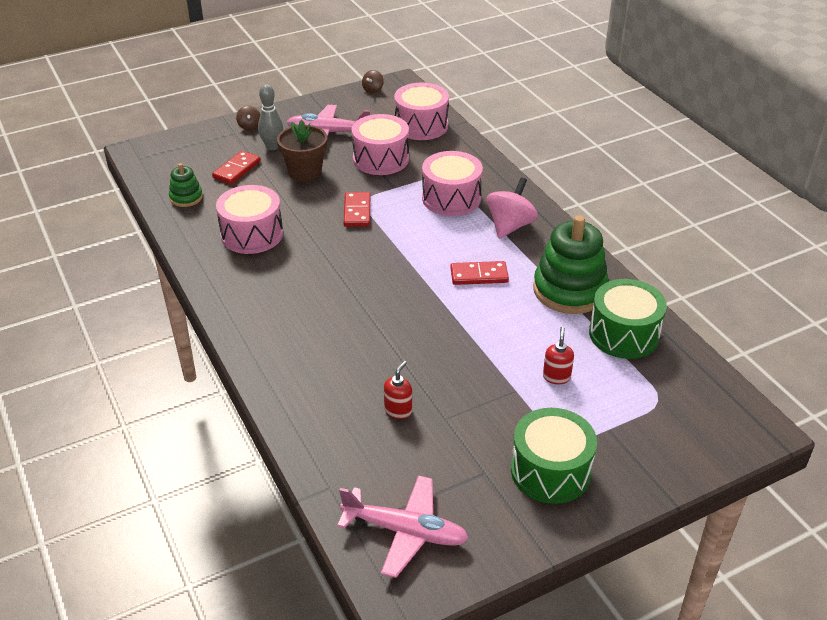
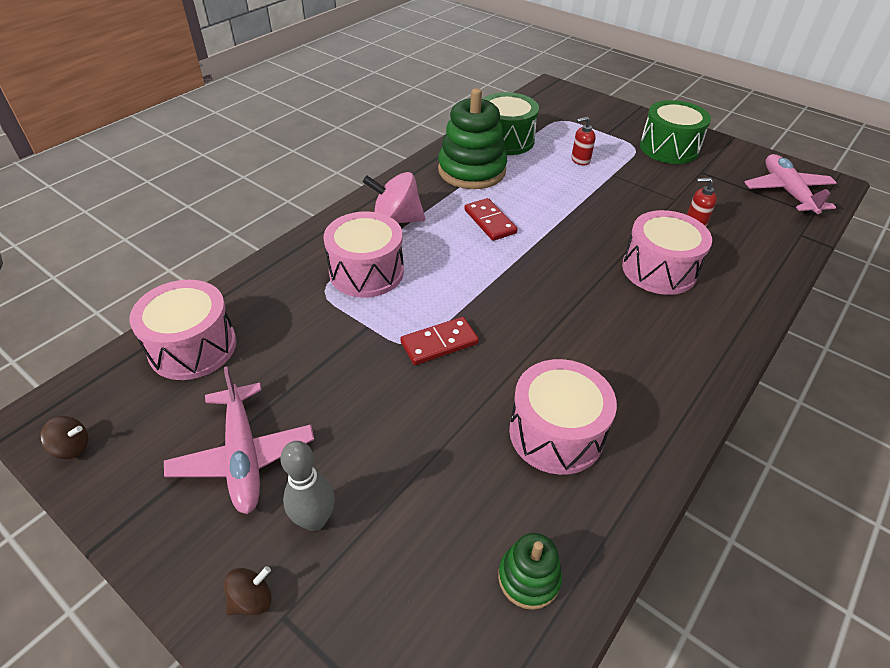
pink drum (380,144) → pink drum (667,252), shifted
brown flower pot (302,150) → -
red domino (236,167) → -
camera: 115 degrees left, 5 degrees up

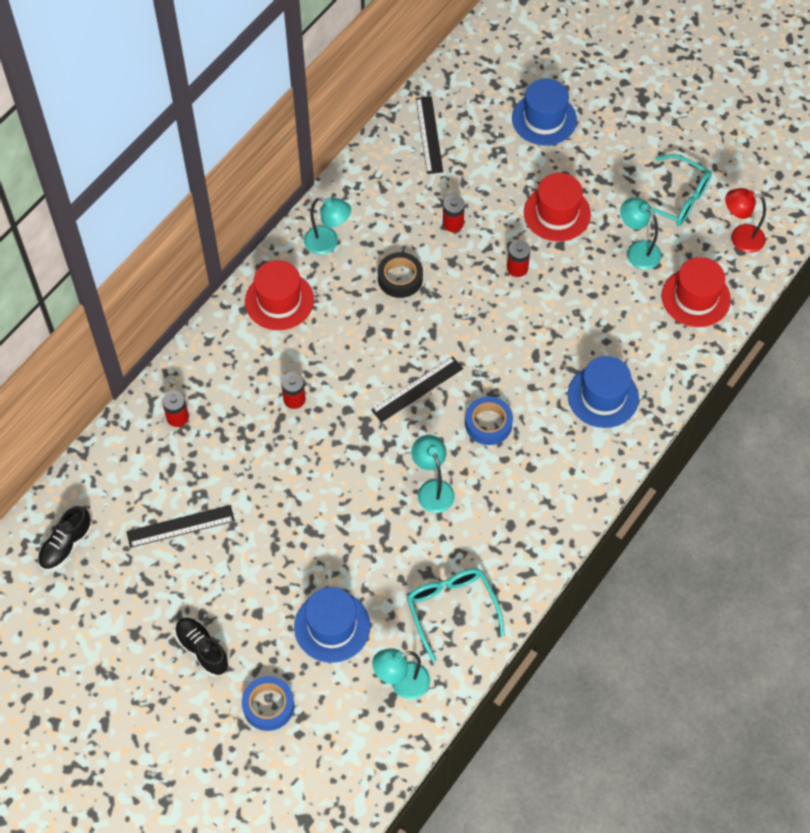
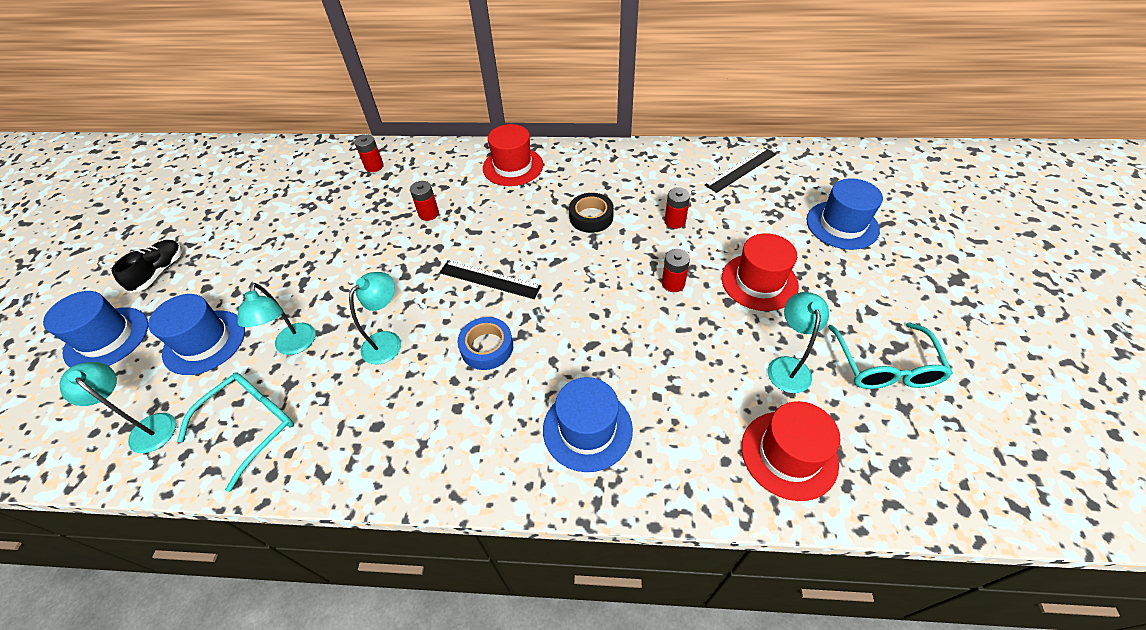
red lamp (745,220) → -
turquoise lamp (327,225) → turquoise lamp (277,319), shifted
black ruler (180,526) → -
black shoe (65,538) → -
blue tape (268,703) → blue hat (95,329)
camera: 60 degrees right, 10 degrees down

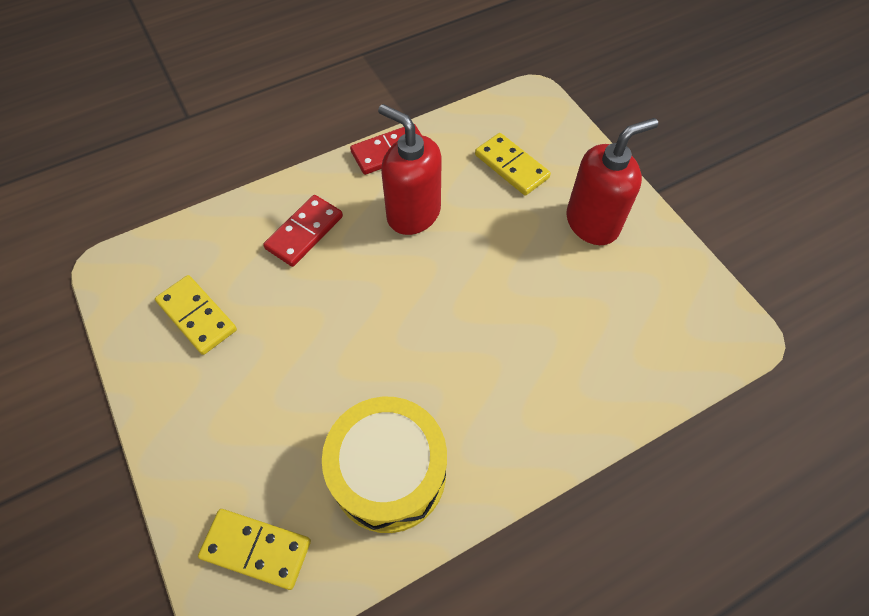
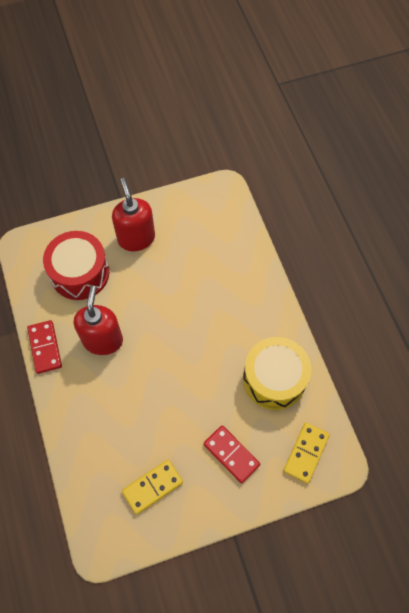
red soap dispenser (410,169) → red soap dispenser (98,320), 135 degrees clockwise
yellow domino (513,164) → red drum (76,265)
red domino (303,231) → red domino (231,454), shifted
camera: 80 degrees left, 5 degrees up

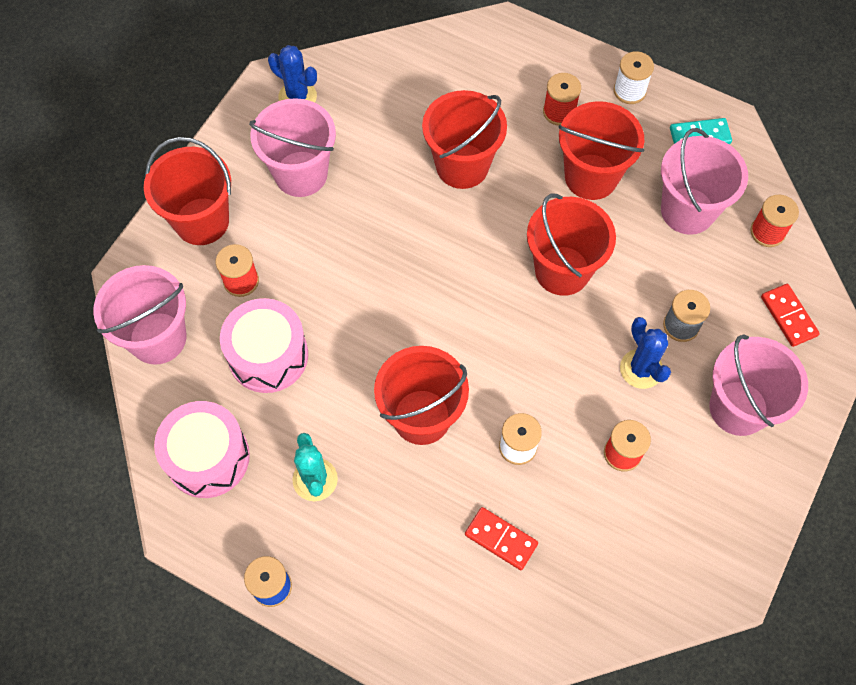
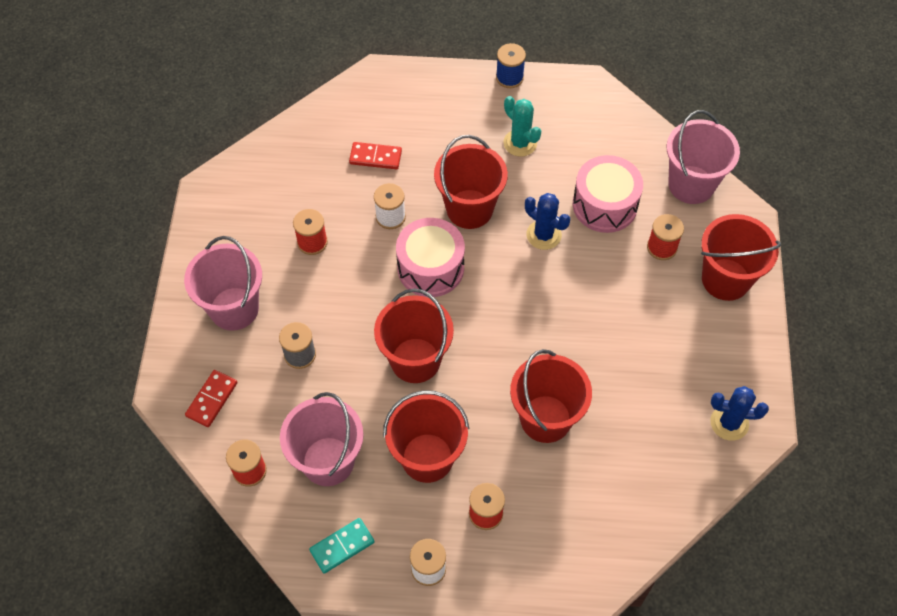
pink bucket (292,147) → -
red domino (790,315) → red domino (211,398), 75 degrees clockwise
blue cactus (645,353) → blue cactus (547,221), shifted
pink drum (202,449) → pink drum (430,257), shifted
camera: 155 degrees right, 5 degrees down

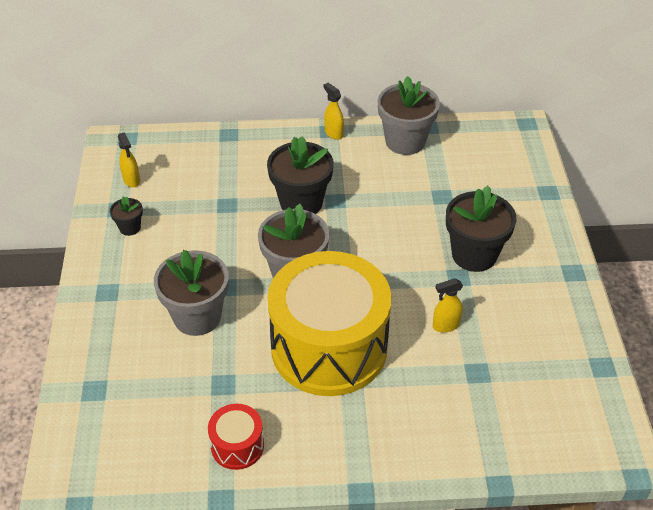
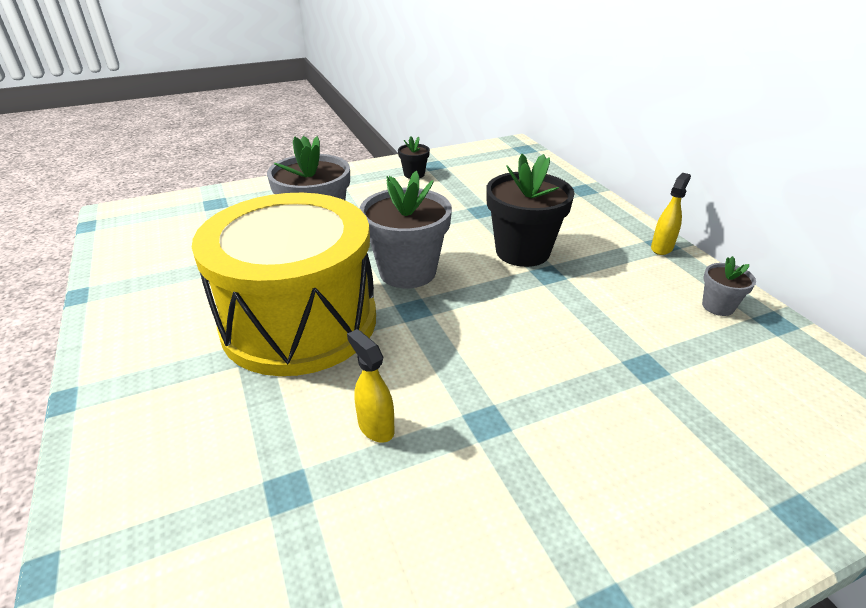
grey flower pot (409,115) → grey flower pot (729,286), x0.48
yellow spray bottle (129,160) → -
black flower pot (481,229) → -
red drum (236,437) → -
camera: 70 degrees right, 10 degrees down

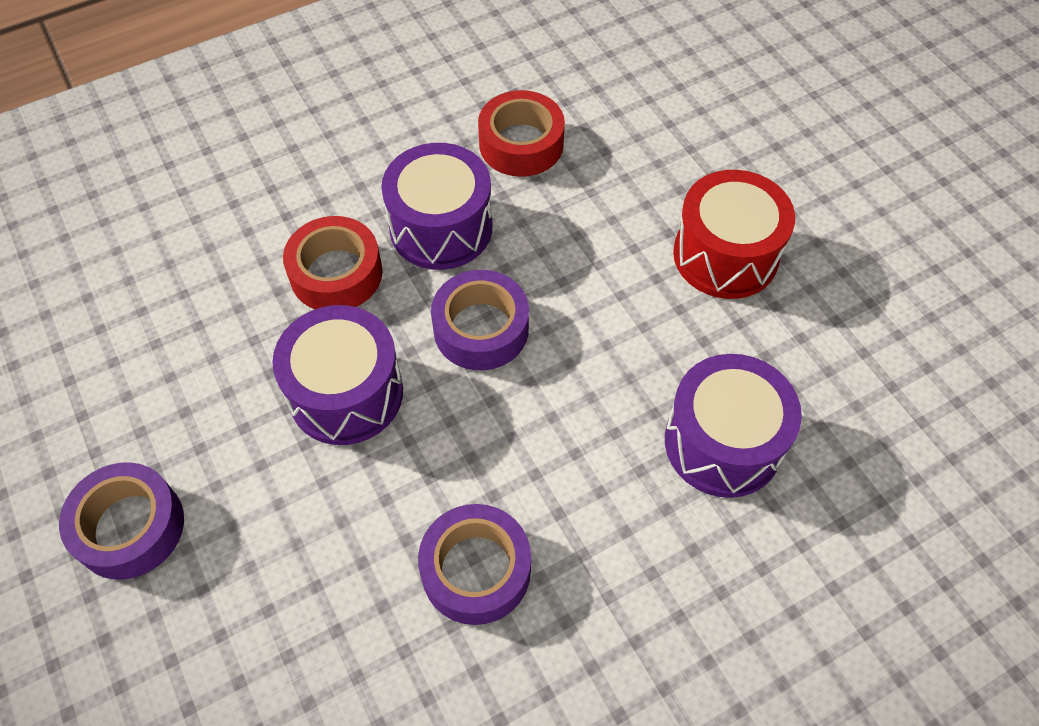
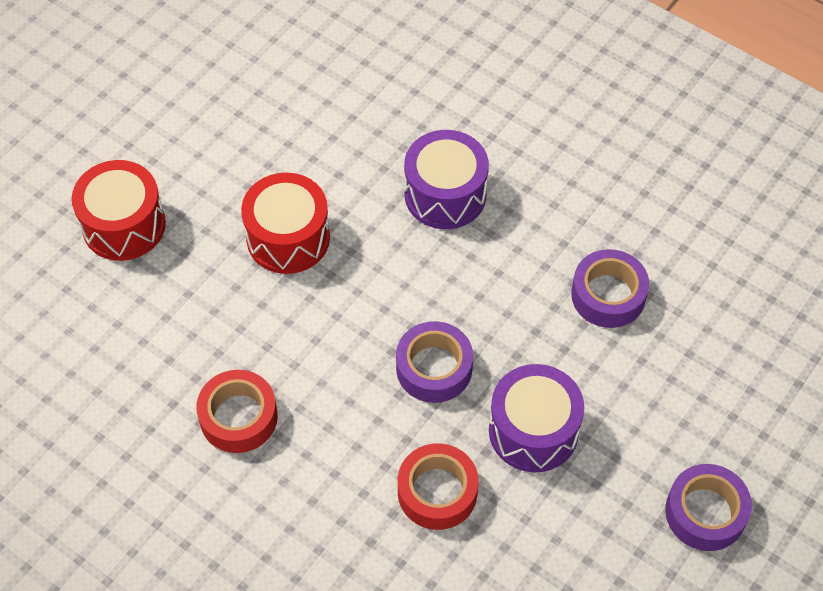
purple drum (437,206) → -
- → red drum (119,210)
camera: 115 degrees left, 0 degrees up

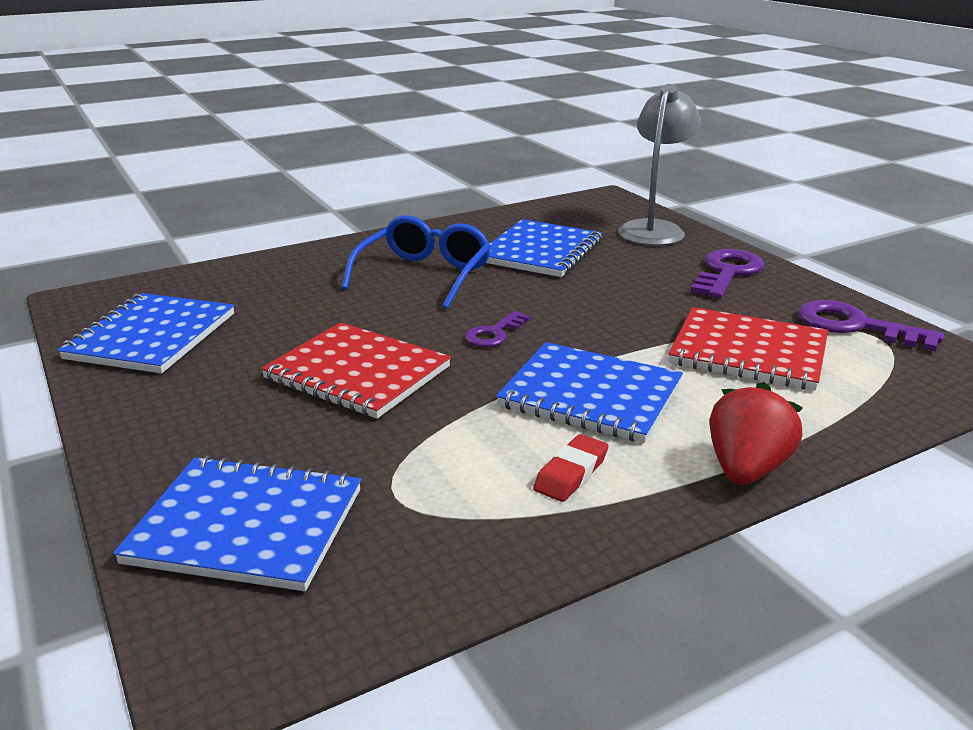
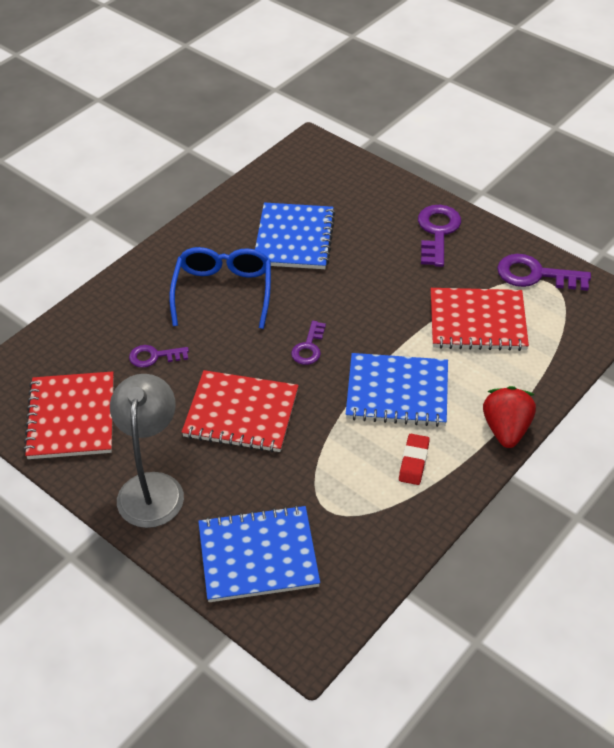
grey lamp (659,165) → grey lamp (147,451), shifted
blue notebook (146,333) → red notebook (68,415)
- → purple key (159,356)
camera: 20 degrees left, 20 degrees up

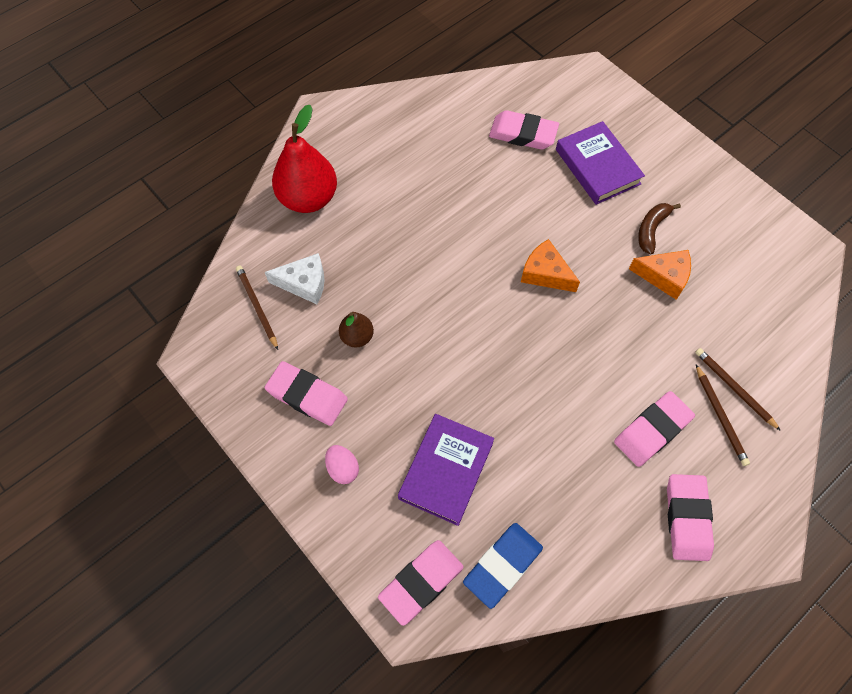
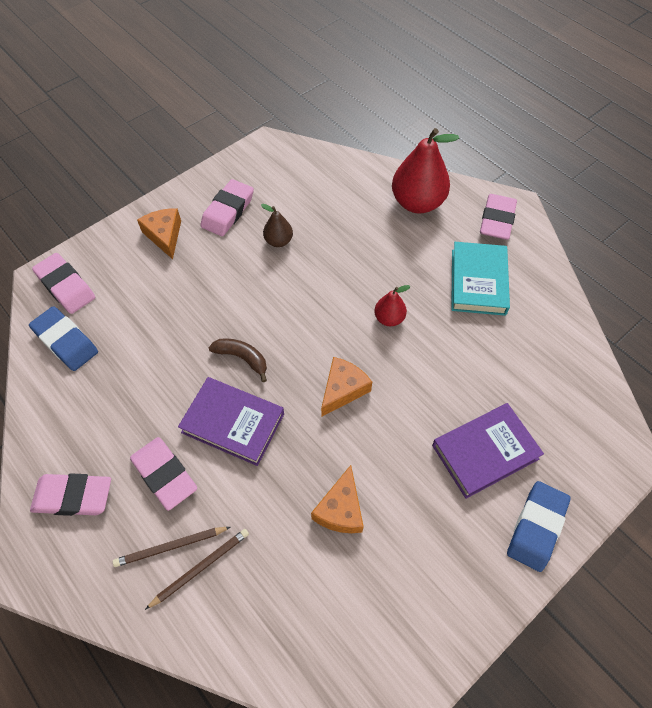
pink eraser (524,130) → pink eraser (498,217), shifted
brown banana (659,228) → brown banana (238,360), shifted
white cheese (294,278) → -
brown pencil (257,307) → -
purple book (446,470) → purple book (231,421), shifted
pink egg (342,464) → orange cheese (159,233)
- → turquoise book (480,279)
- → red pear (392,305)
- → blue eraser (539,526)
camera: 90 degrees right, 5 degrees down

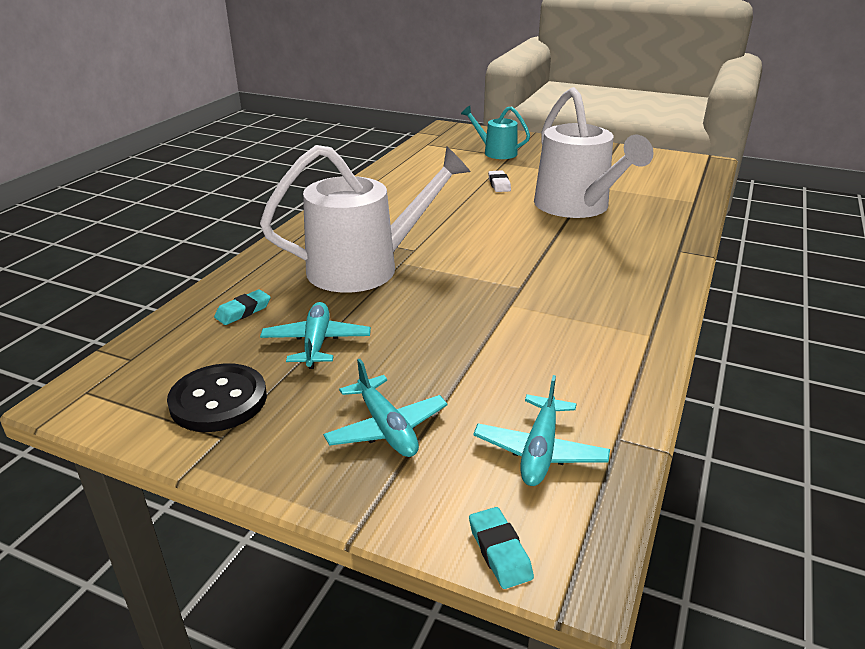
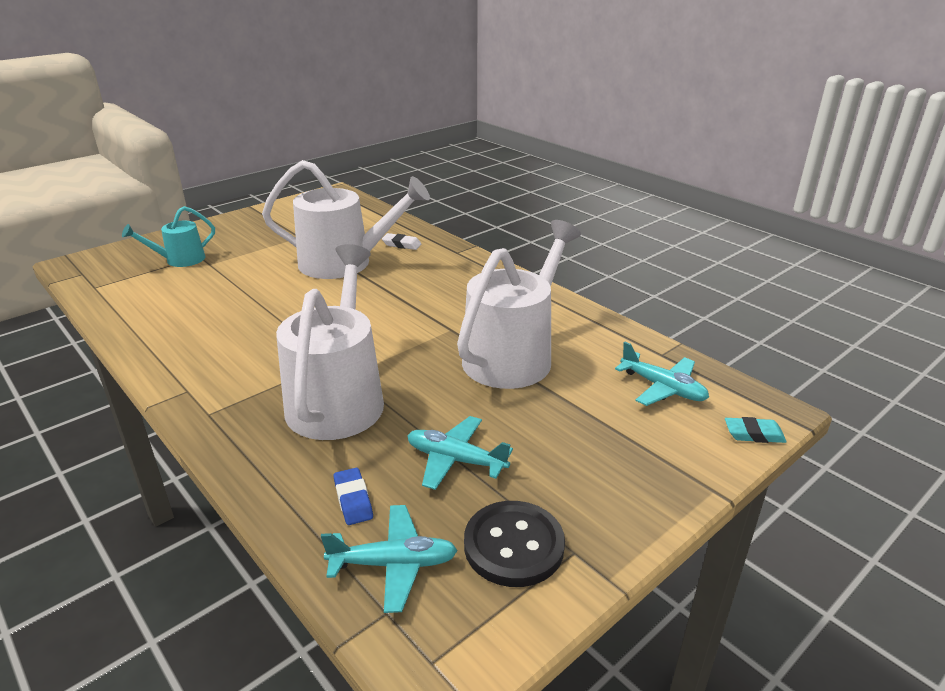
white eraser (499,181) → white eraser (401,241), shifted
turquoise eraser (242,307) → blue eraser (353,496)
turquoise plane (385,408) → turquoise plane (389,559), shifted
- → white watering can (519,304)
camera: 65 degrees left, 0 degrees up

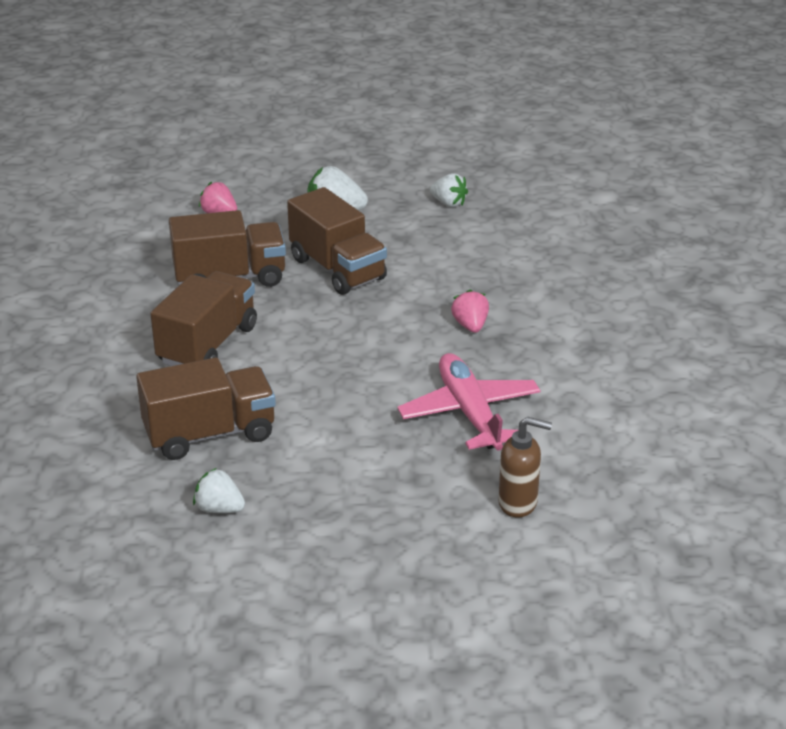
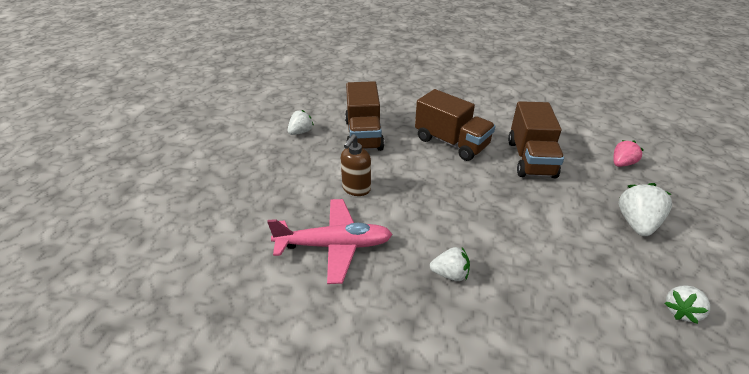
brown truck (337,241) → -
pink strawberry (470,311) → white strawberry (450,264)
brown soap dispenser (525,467) → brown soap dispenser (356,165), shifted
camera: 105 degrees right, 5 degrees up

